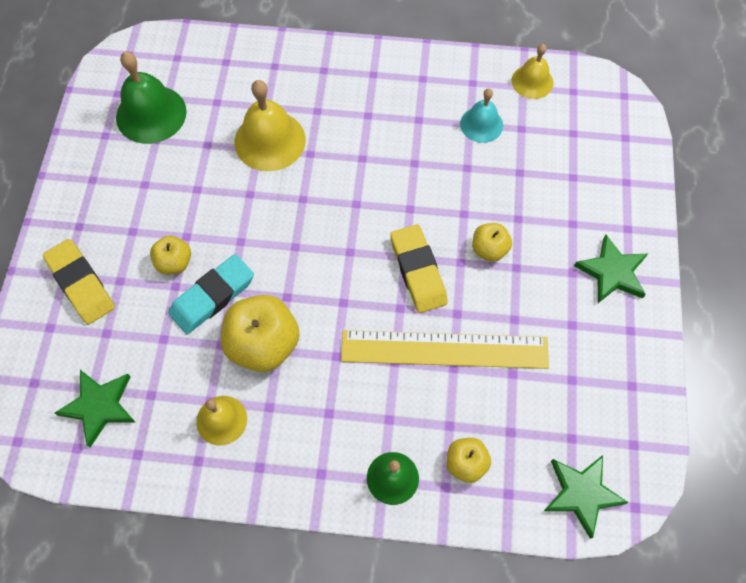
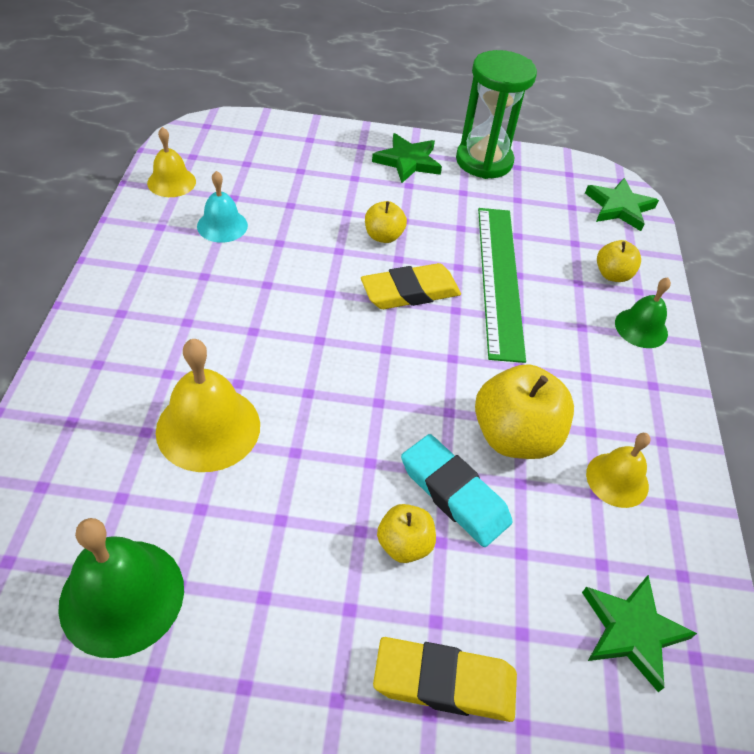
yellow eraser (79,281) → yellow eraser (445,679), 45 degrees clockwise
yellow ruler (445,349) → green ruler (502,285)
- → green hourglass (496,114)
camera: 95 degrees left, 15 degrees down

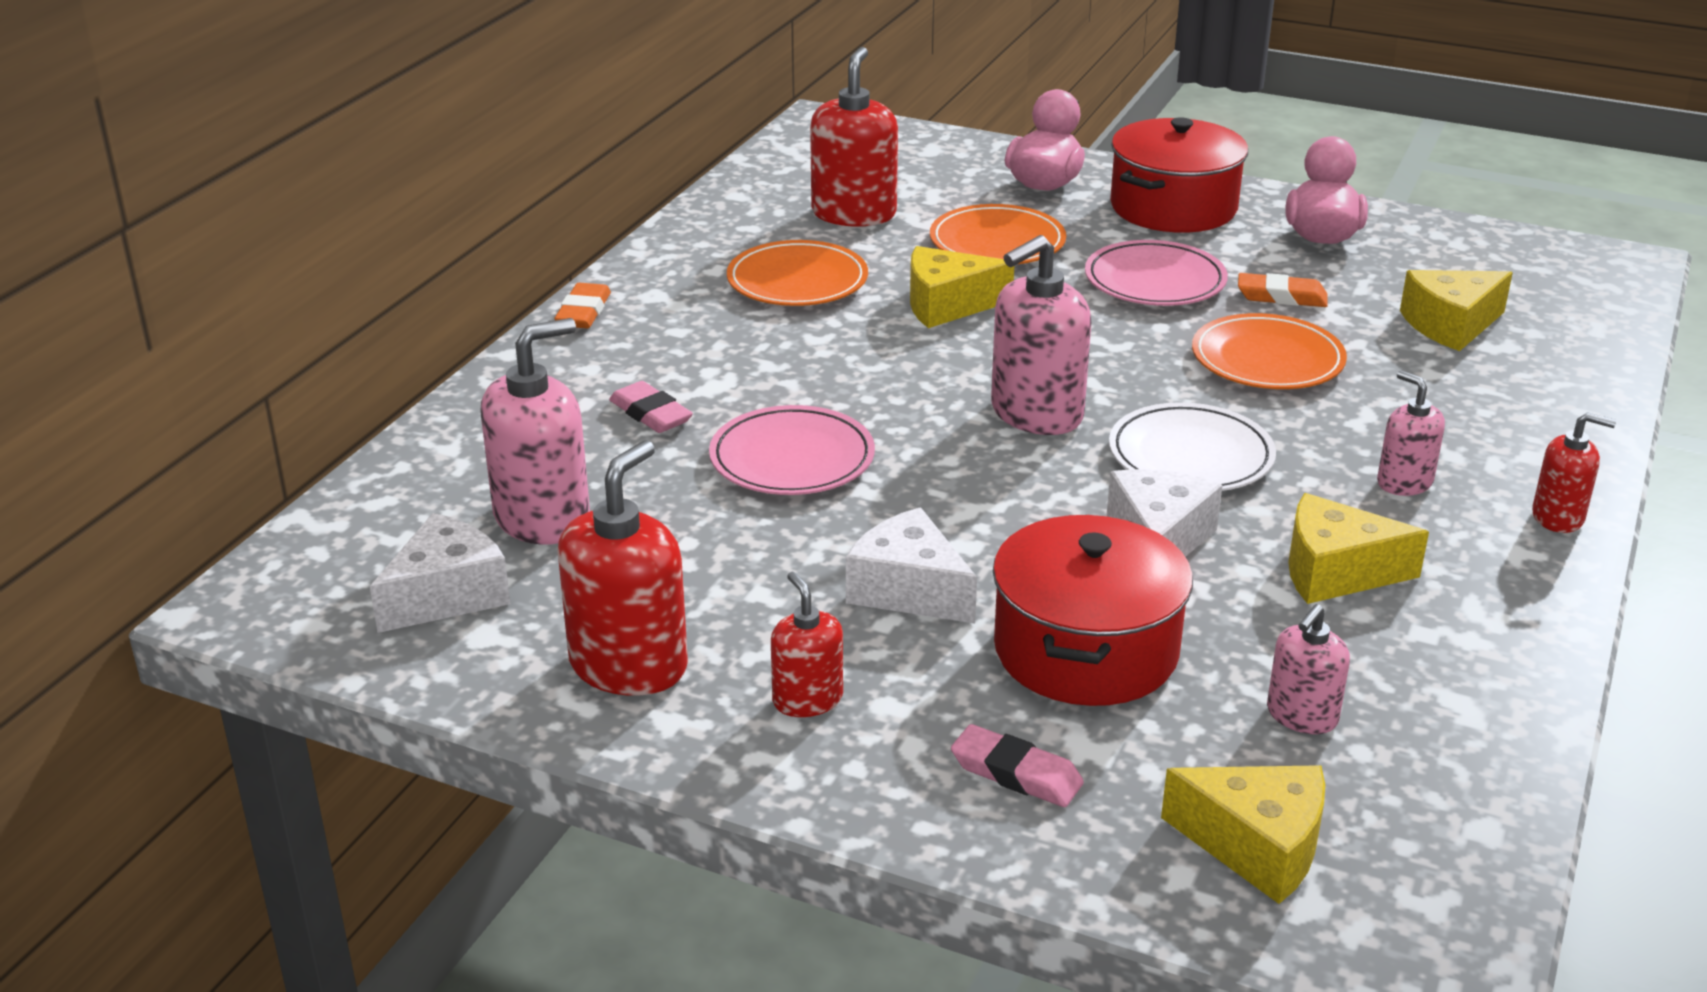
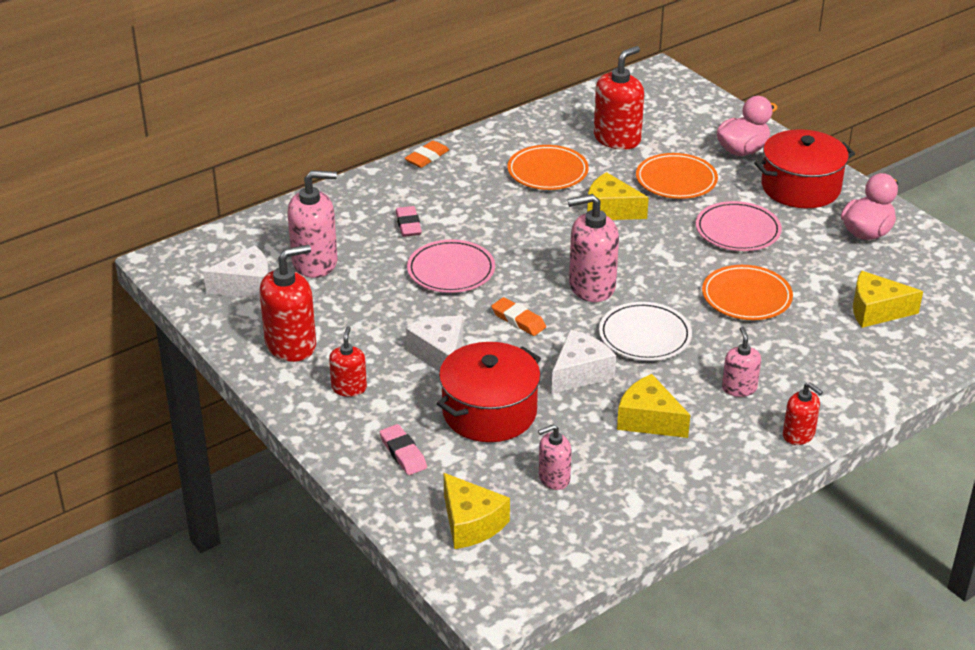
orange eraser (1283,290) → orange eraser (518,316), shifted
camera: 30 degrees right, 5 degrees up

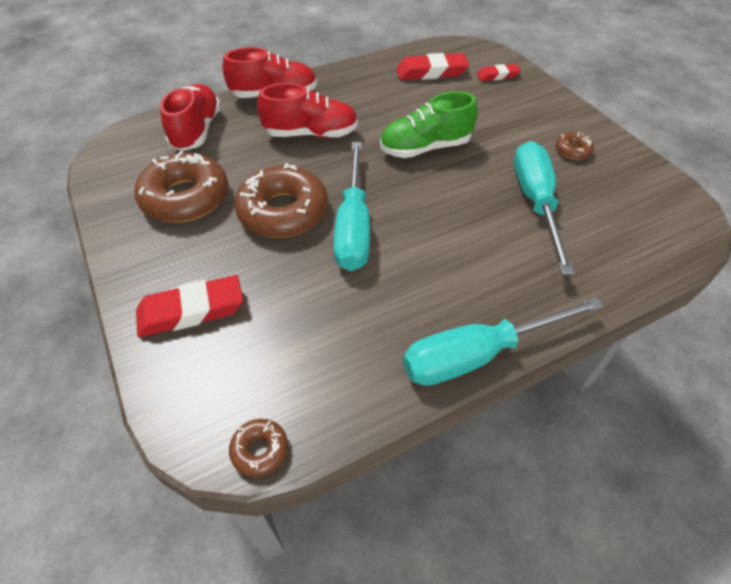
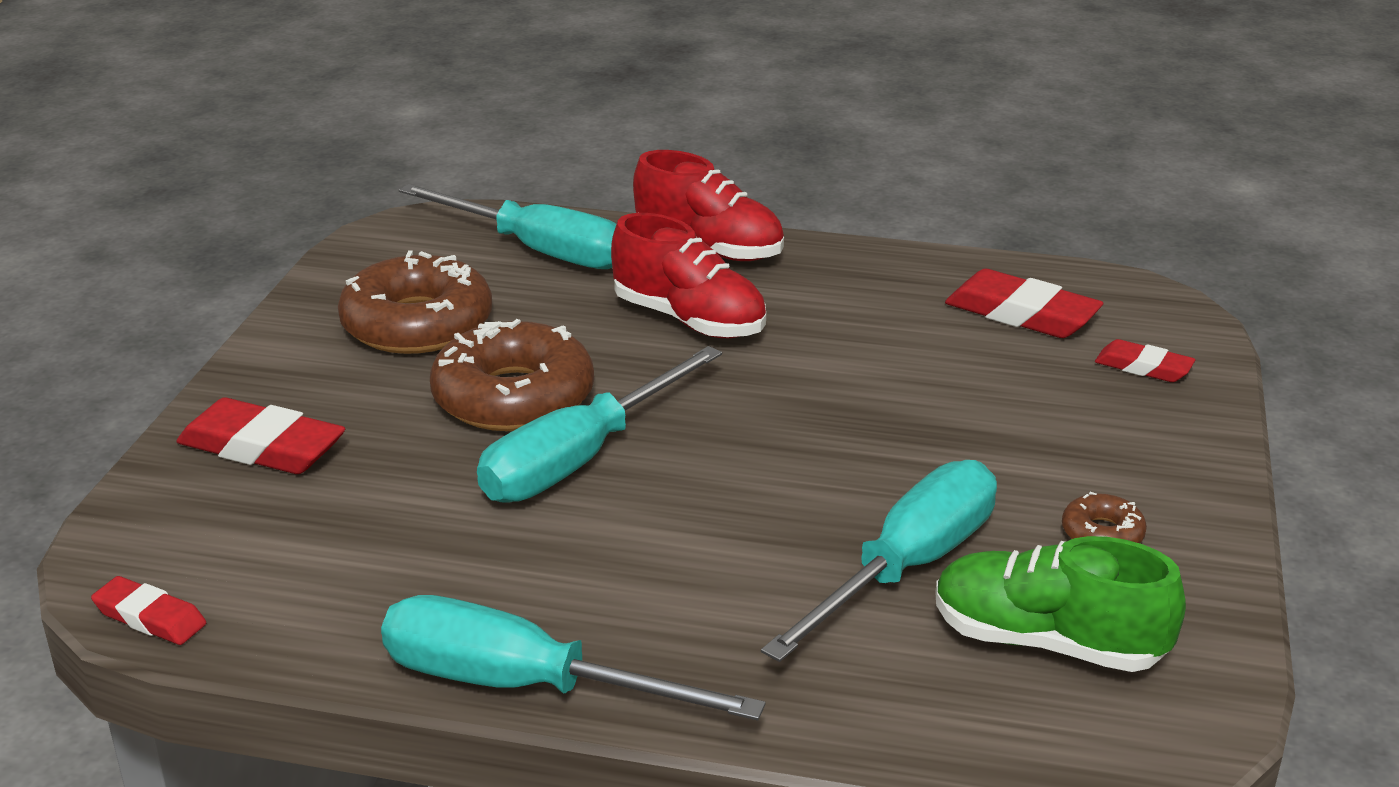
red shoe (190,117) → turquoise screwdriver (507,226)
green shoe (429,124) → green shoe (1060,604), shifted
brown donut (258,448) → red eraser (148,610)
camera: 40 degrees right, 20 degrees down

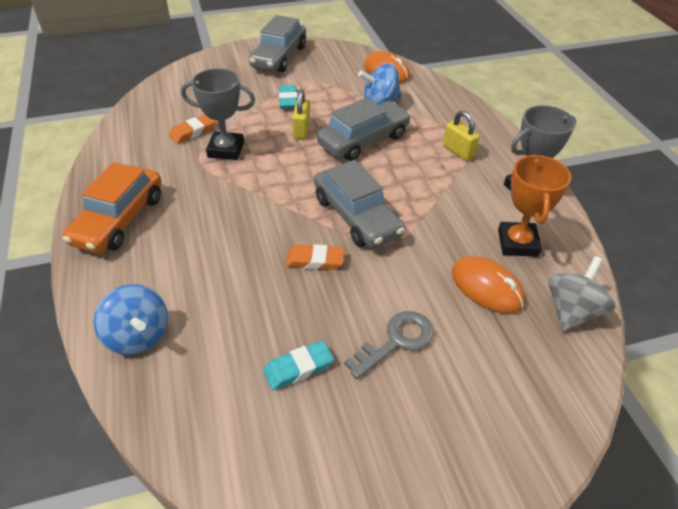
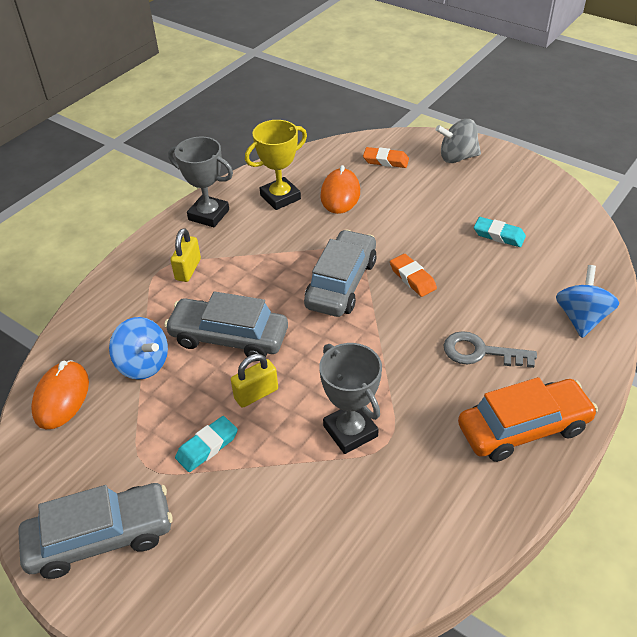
orange eraser (192,129) → orange eraser (386,157), shifted
orange trophy (534,205) → yellow trophy (276,165)
grey spinning top (581,294) → grey spinning top (458,141), shifted
grey key (389,345) → grey key (490,349), shifted
camera: 125 degrees left, 0 degrees up

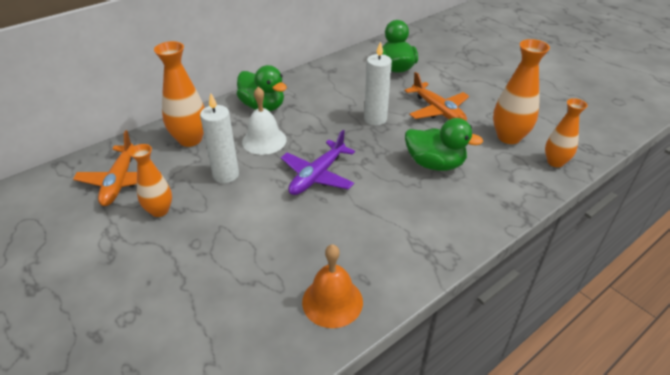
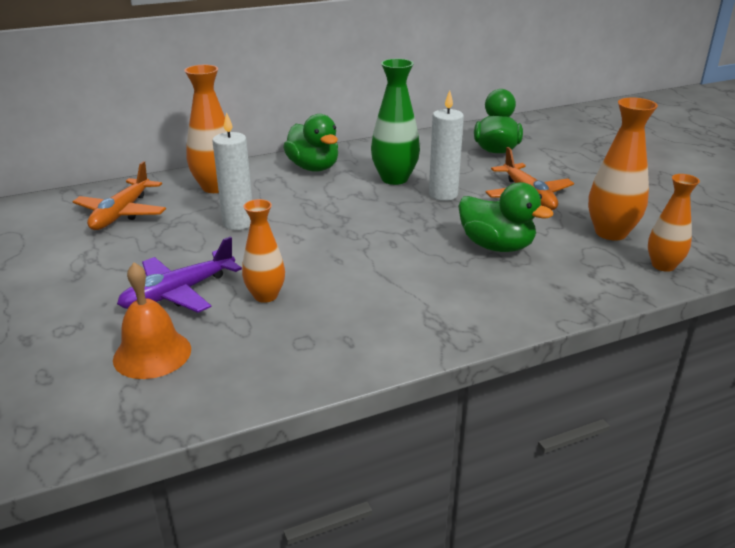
white bell (264,121) → -
purple plane (318,162) → purple plane (179,274), shifted
orange vase (150,180) → orange vase (263,251), shifted
orange bell (332,286) → orange bell (152,320), shifted
- → green vase (395,122)
camera: 15 degrees right, 10 degrees down

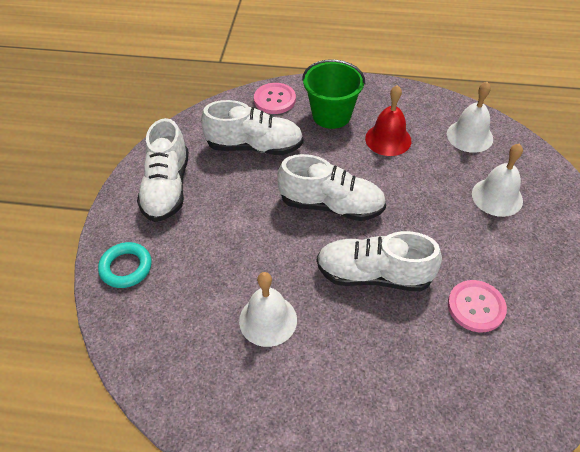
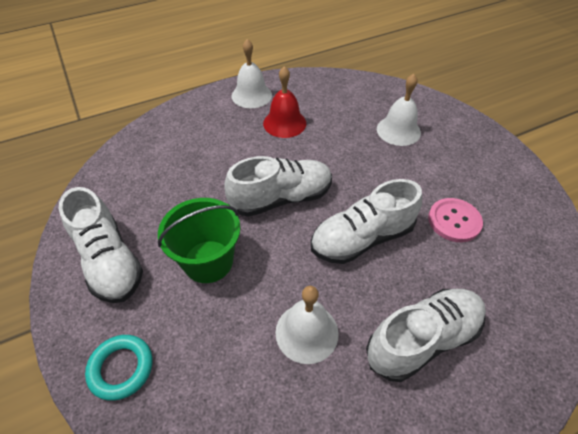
green bucket (333,94) → green bucket (199,240), shifted
white bell (470,117) → white bell (252,73), shifted
pink button (275,98) → -
white shoe (252,127) → white shoe (426,335), shifted
camera: 35 degrees left, 0 degrees up

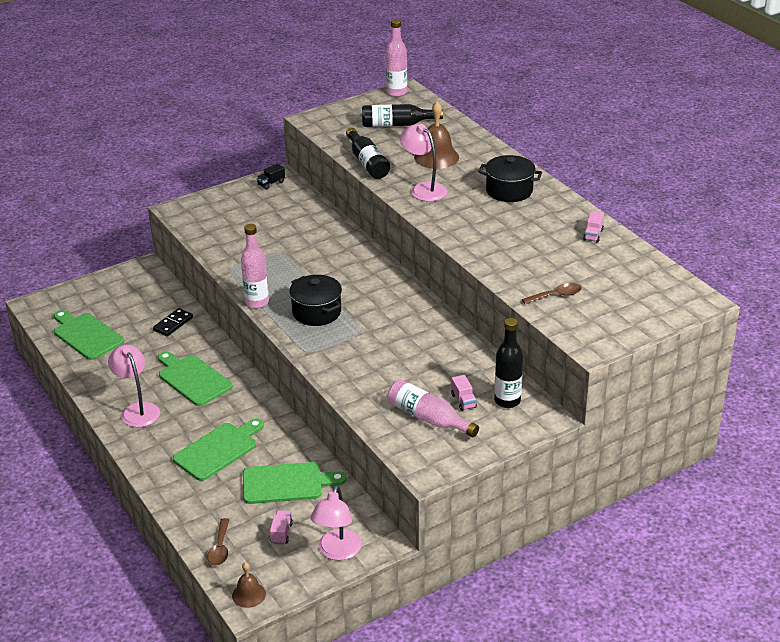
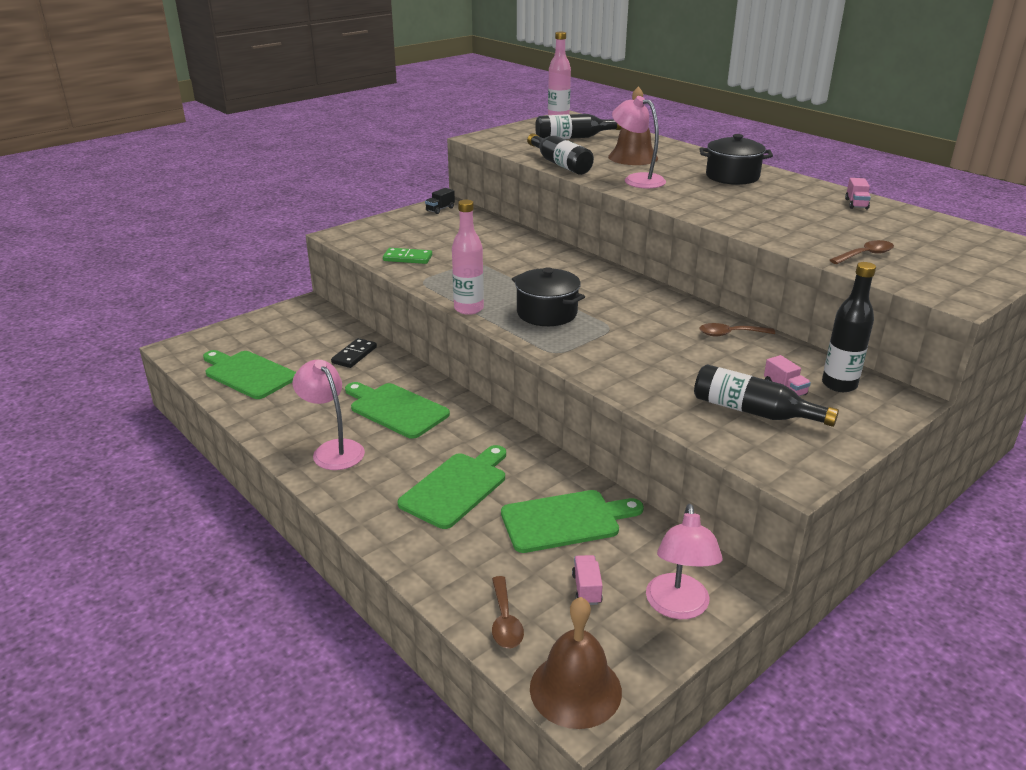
pink bottle (433,408) → black bottle (766,395)
brown bell (249,585) → brown bell (576,663), x1.72
- → green domino (407,256)
- → brown spoon (737,329)
camera: 10 degrees left, 5 degrees down

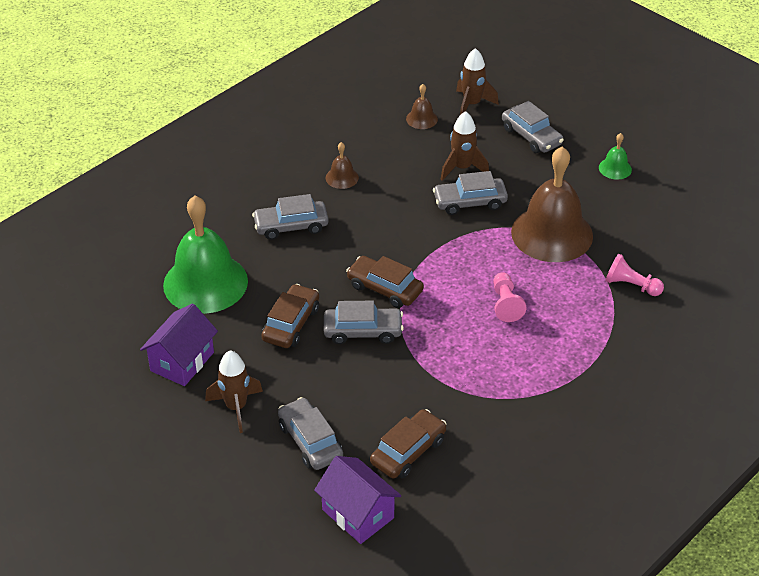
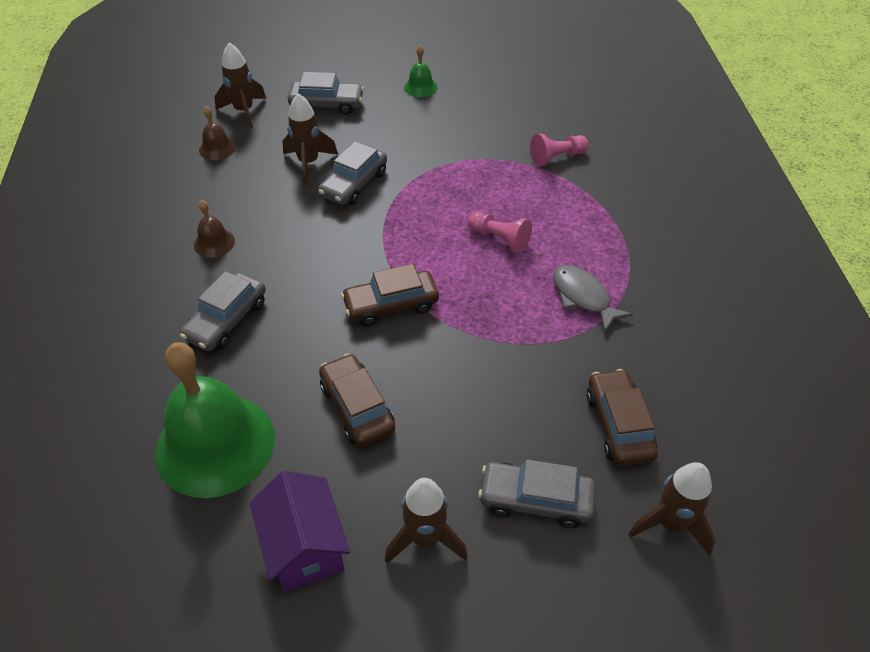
brown bell (552,204) → -
grey car (364,322) → -
purple house (357,500) → brown rocket (672,509)
- → grey fish (593,299)
camera: 50 degrees left, 5 degrees up

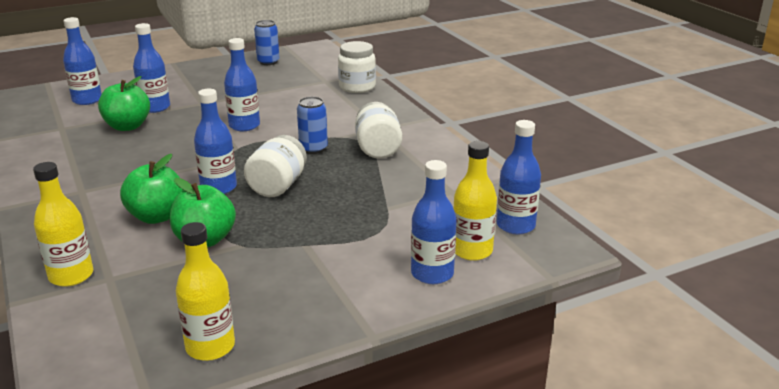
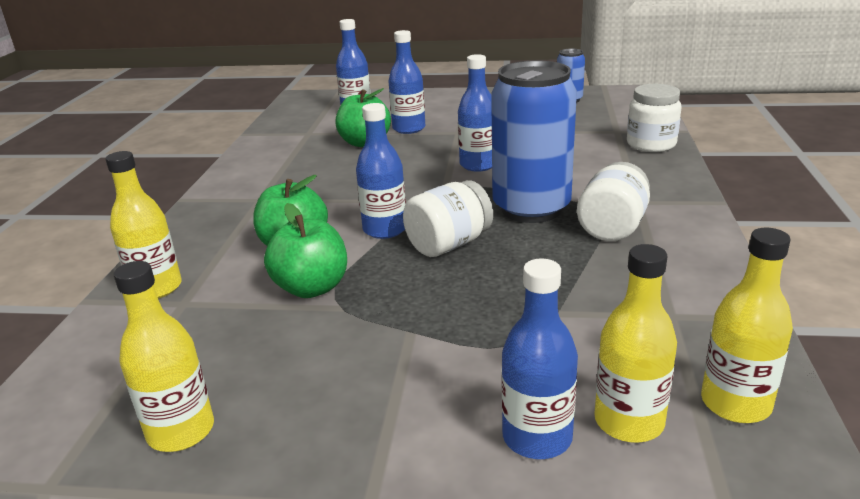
blue can (312,125) → blue can (534,142), x2.07
blue bottle (518,177) → yellow bottle (747,325)
camera: 35 degrees right, 0 degrees up

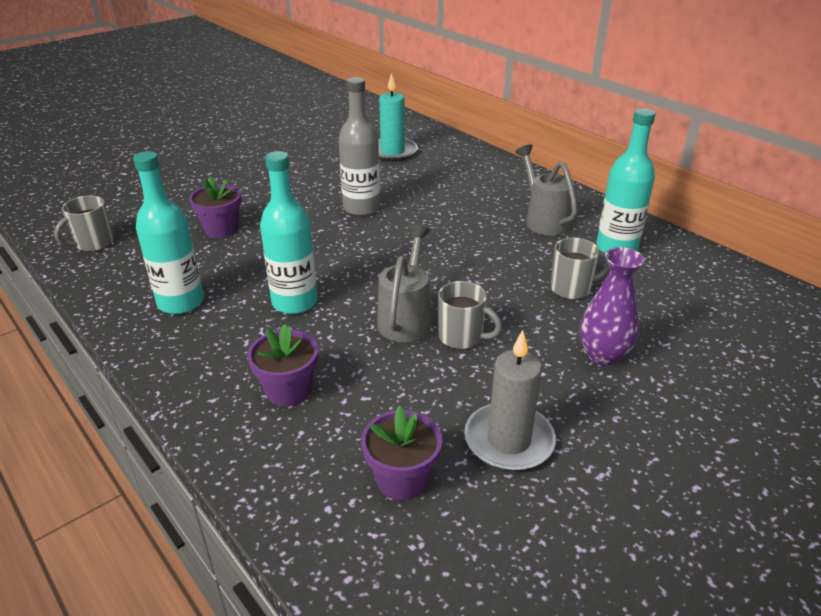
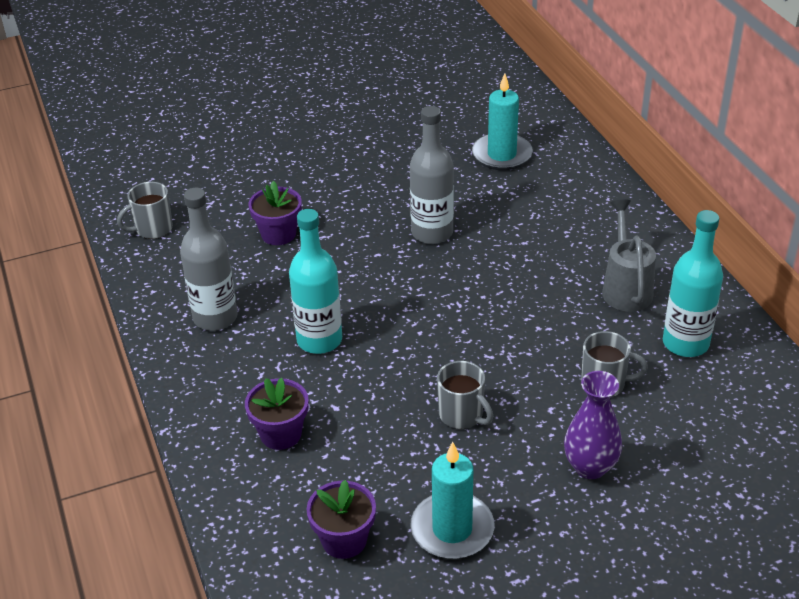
turquoise bottle (168,232) → grey bottle (209,259)
grey watering can (404,283) → -
grey candle (510,400) → turquoise candle (452,500)
camera: 20 degrees right, 5 degrees up

